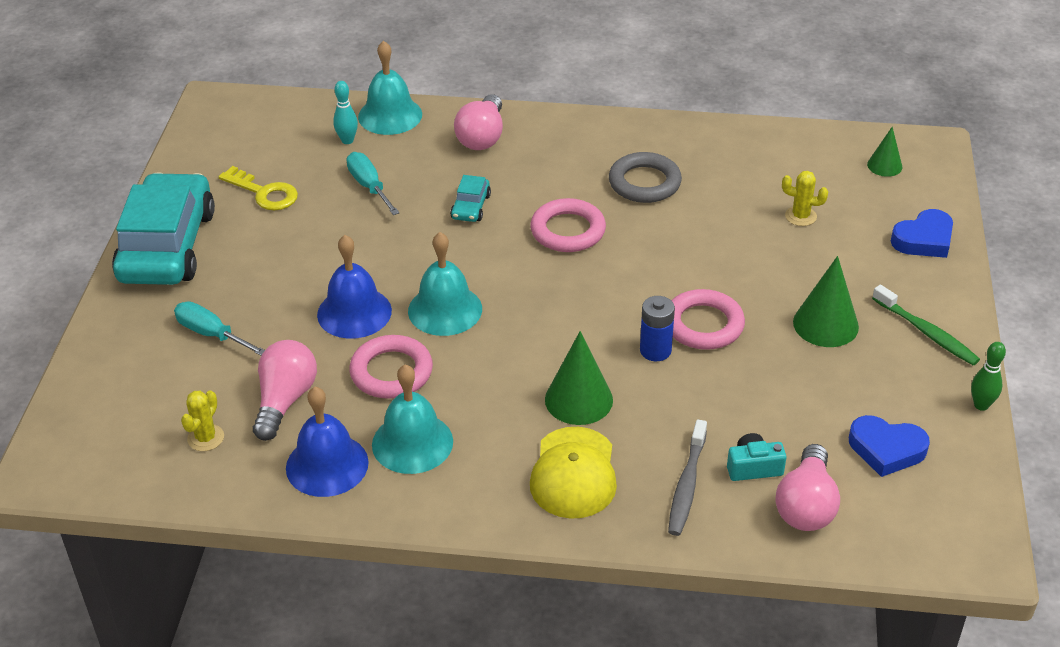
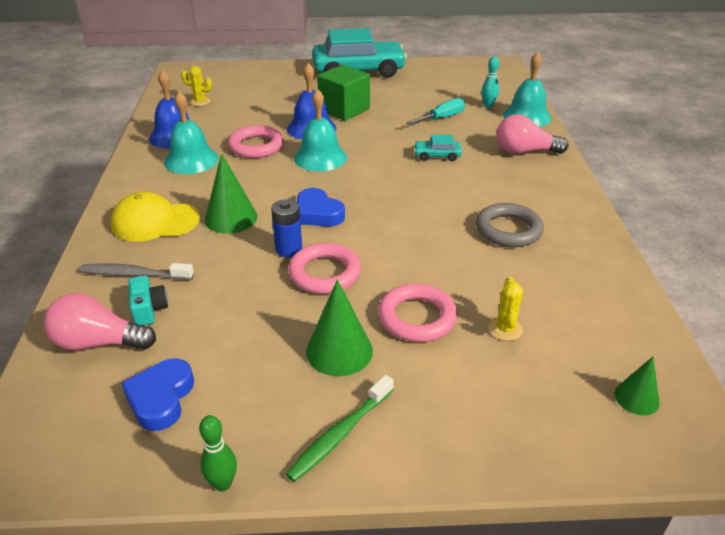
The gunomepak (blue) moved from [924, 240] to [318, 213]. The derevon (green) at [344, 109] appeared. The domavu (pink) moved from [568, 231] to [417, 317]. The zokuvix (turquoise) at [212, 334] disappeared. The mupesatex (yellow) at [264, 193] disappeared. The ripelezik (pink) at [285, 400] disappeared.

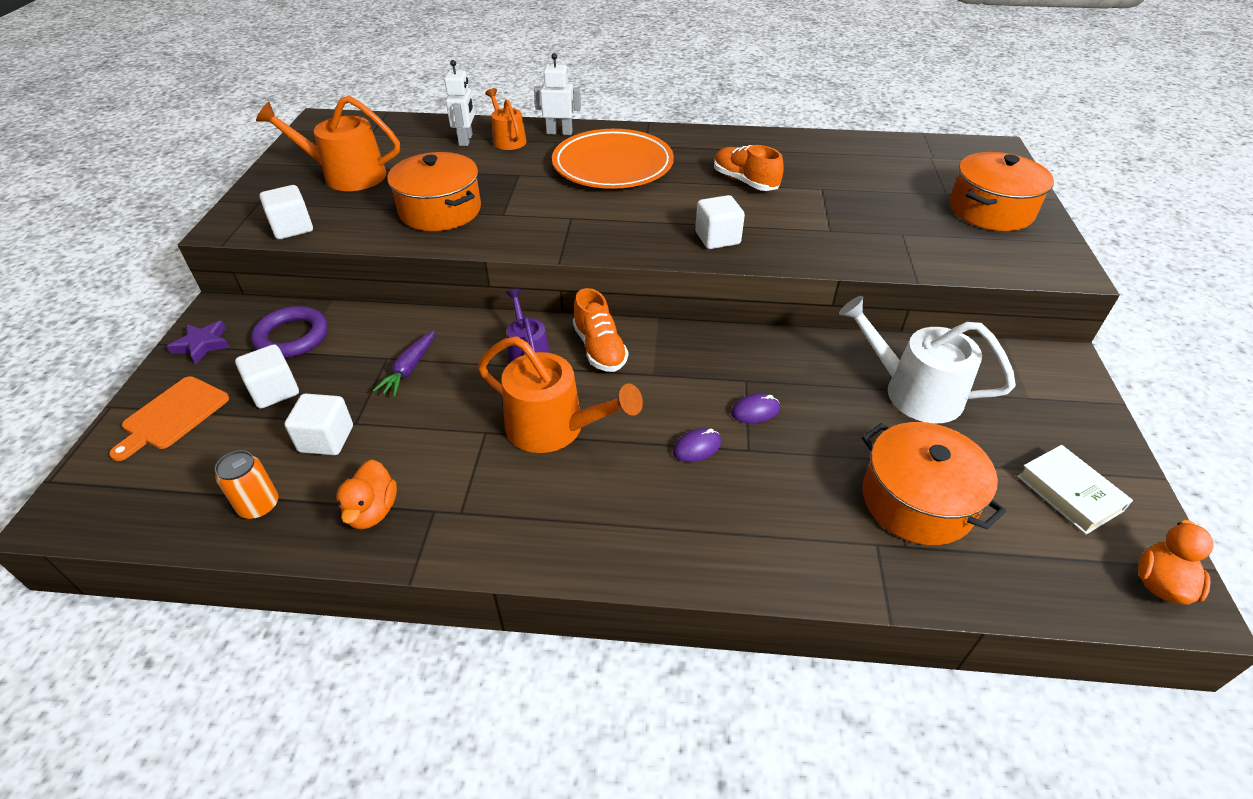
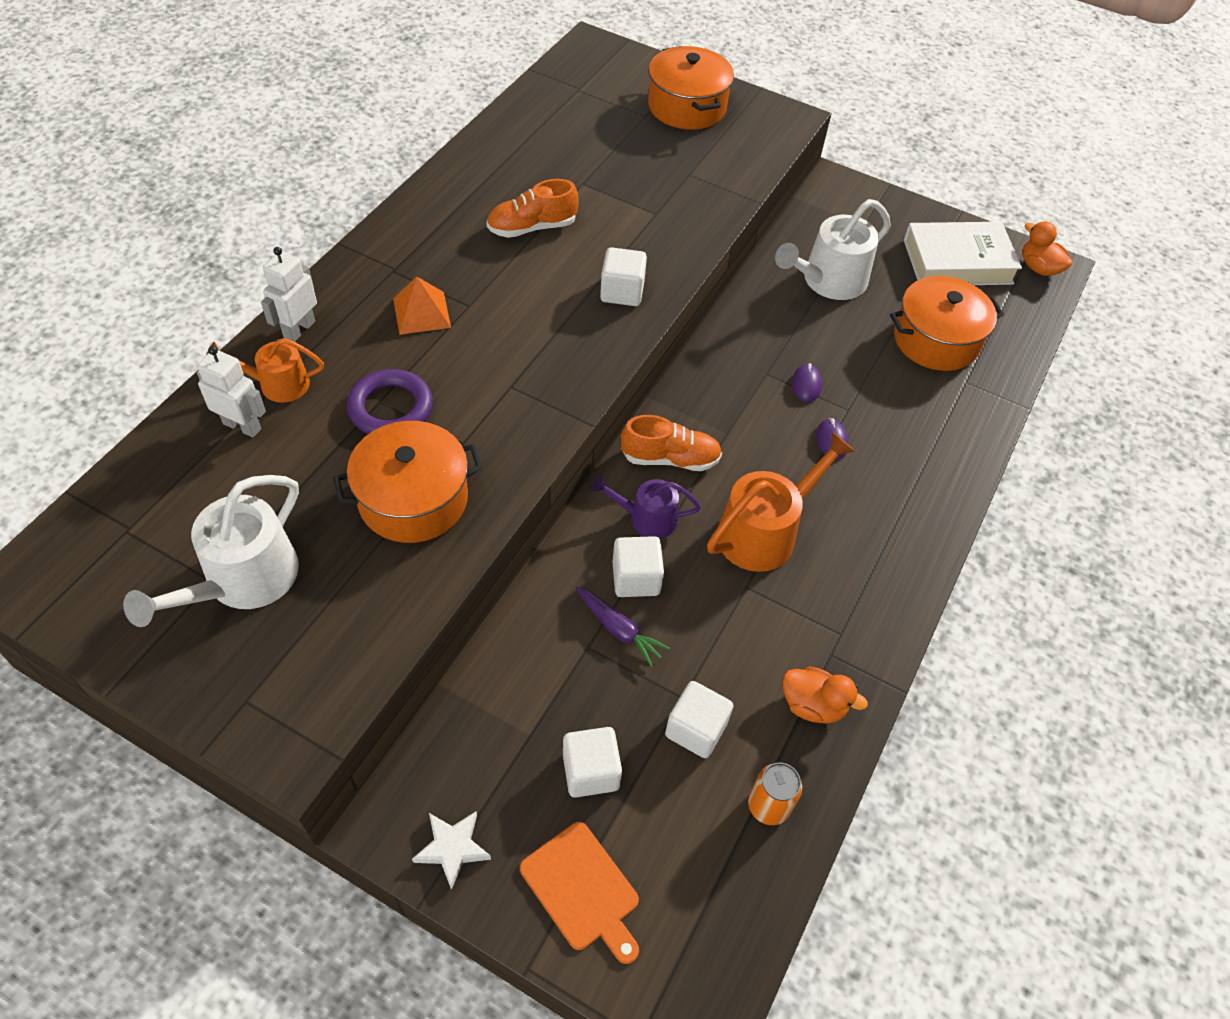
The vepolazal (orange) at [347, 175] became the vepolazal (white) at [243, 580]. The domavu (purple) moved from [292, 337] to [391, 408]. The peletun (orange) at [612, 166] was replaced by the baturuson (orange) at [421, 312]. The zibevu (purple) at [202, 345] became the zibevu (white) at [452, 848]. The derevon (white) moved from [292, 228] to [636, 578]. The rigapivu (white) at [1069, 493] changed to 1.58 times the size.

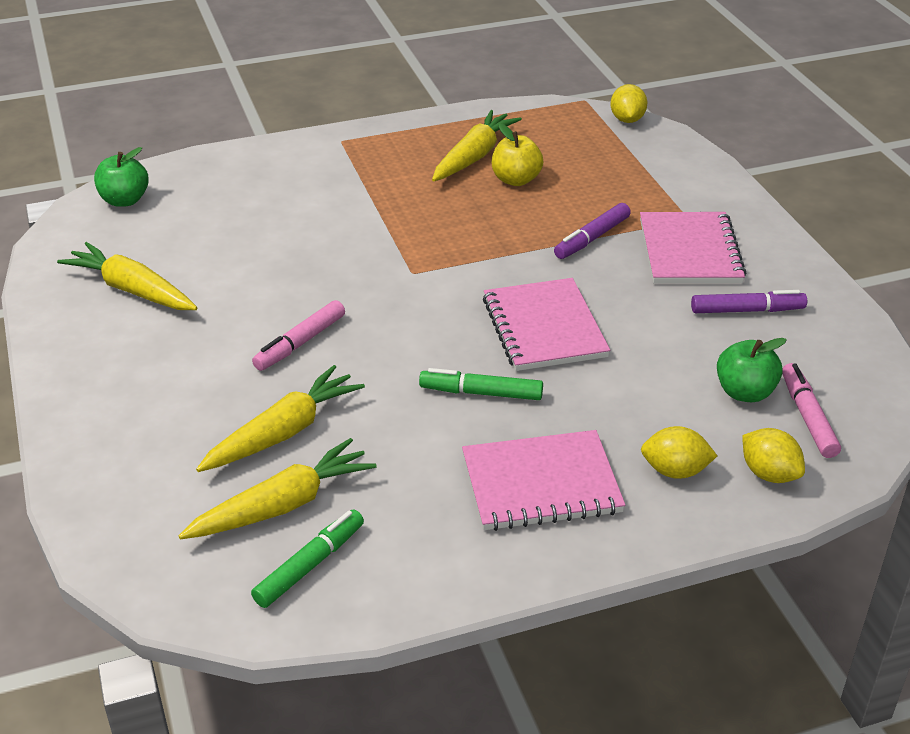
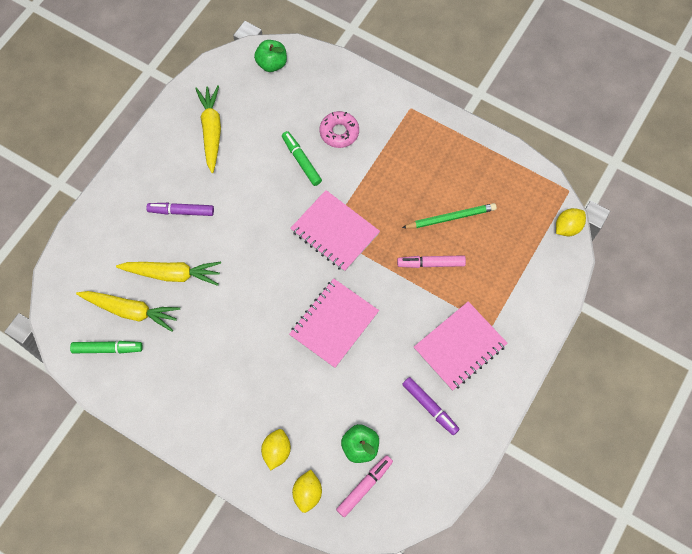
The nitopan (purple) moved from [592, 238] to [181, 211]. The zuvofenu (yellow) at [675, 471] turned 45 degrees clockwise. The nitopan (green) moved from [481, 393] to [301, 161]. The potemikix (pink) moved from [541, 484] to [335, 232]. The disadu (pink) at [339, 132] appeared. The nitopan (pink) moved from [300, 343] to [431, 263]. The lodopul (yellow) at [516, 180] was replaced by the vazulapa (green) at [451, 217]. The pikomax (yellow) at [474, 156] disappeared.

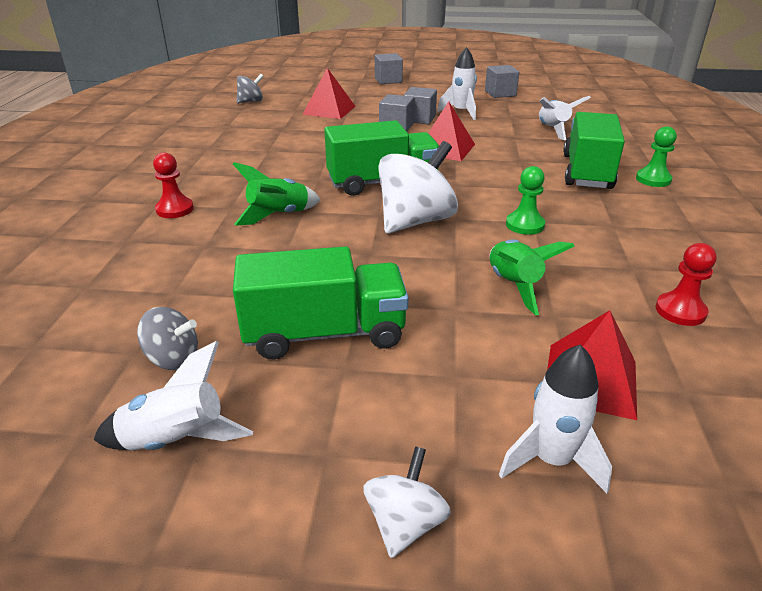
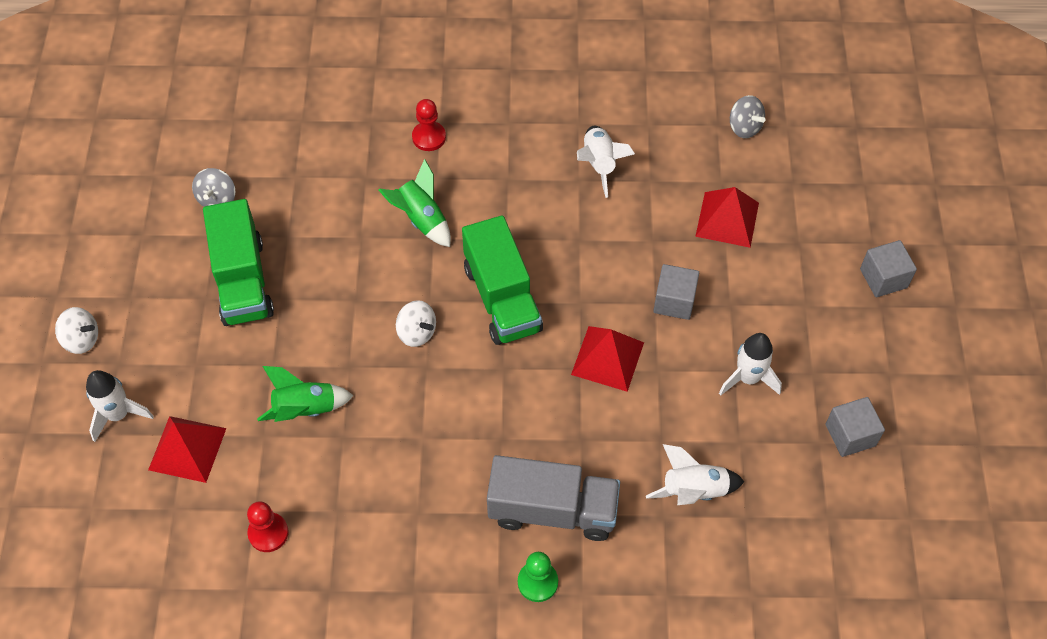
The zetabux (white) at [415, 221] changed to 0.53 times the size. The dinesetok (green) at [587, 172] became the dinesetok (grey) at [552, 510]. The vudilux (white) moved from [176, 441] to [599, 164]. The derevon (grey) at [419, 119] disappeared. The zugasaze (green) at [525, 225] disappeared.

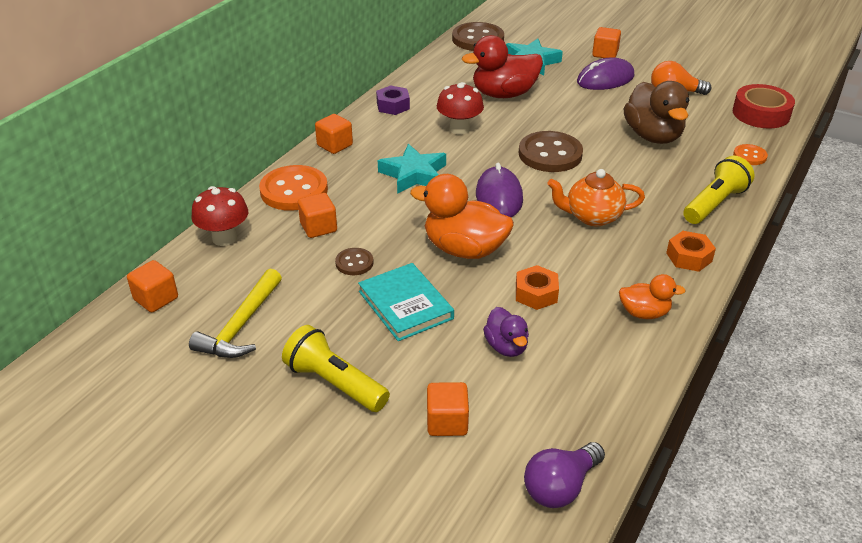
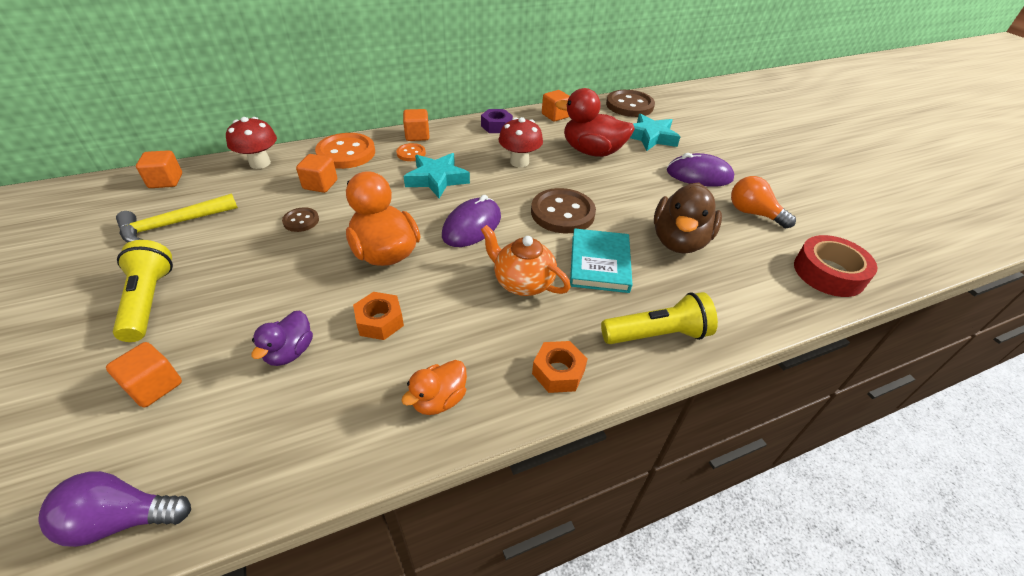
The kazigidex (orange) moved from [749, 156] to [411, 153]. The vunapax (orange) at [644, 313] turned 90 degrees clockwise. The derevon (orange) moved from [605, 54] to [555, 116]. The rigapivu (turquoise) moved from [405, 305] to [599, 263].

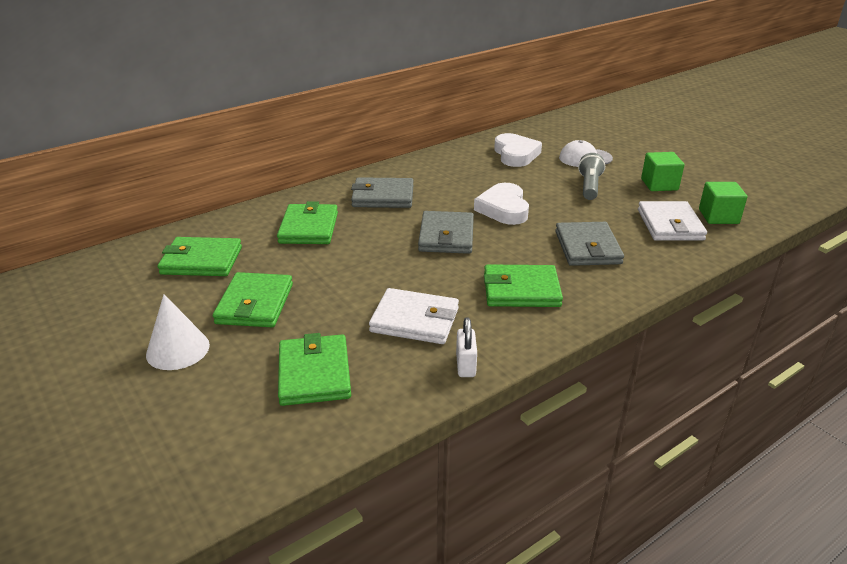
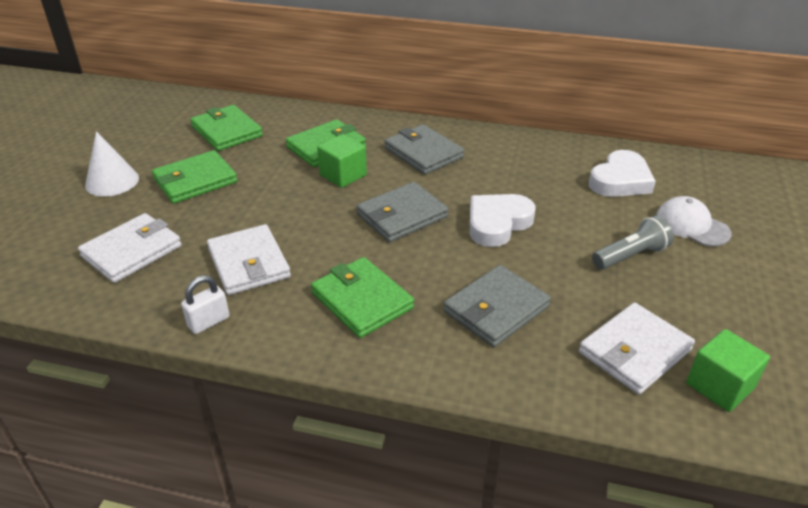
The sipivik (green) at [314, 373] became the sipivik (white) at [132, 251]. The derevon (green) moved from [659, 184] to [343, 175].

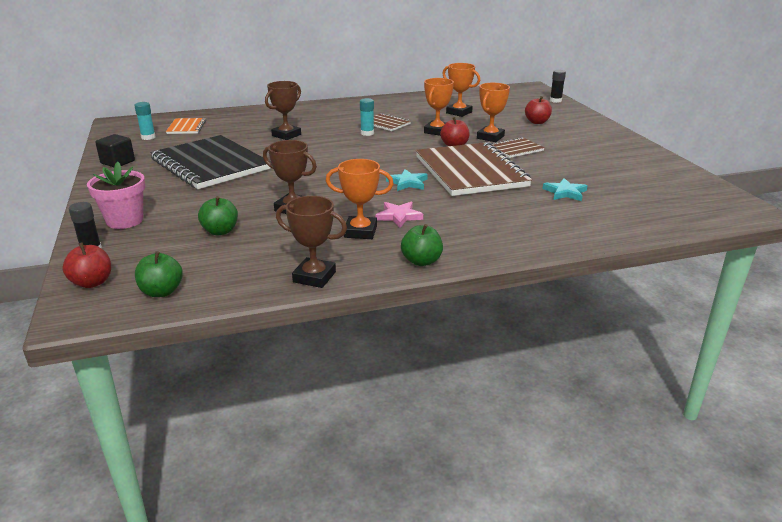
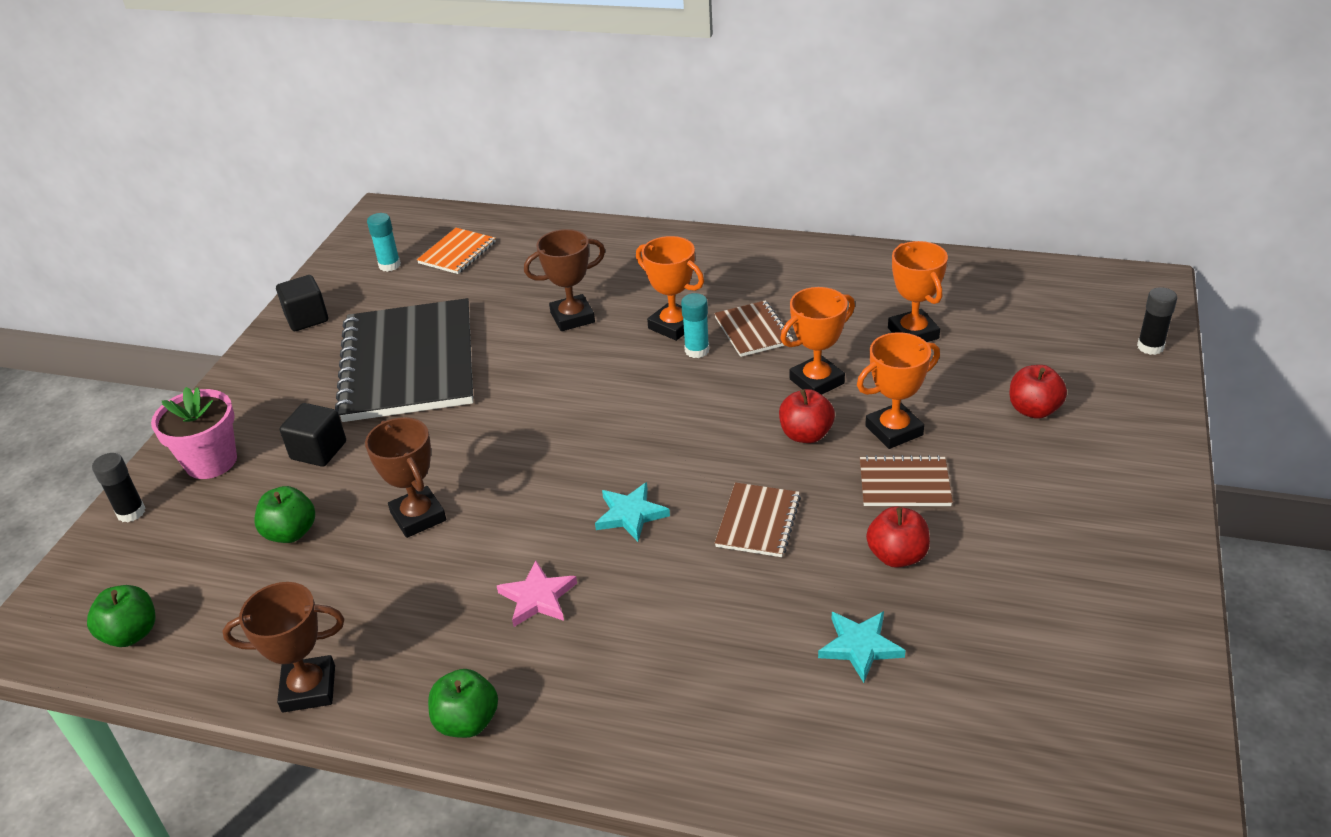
The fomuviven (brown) at [314, 277] turned 60 degrees counterclockwise. The derevon (black) at [318, 450] appeared. The fomuviven (orange) moved from [360, 232] to [673, 326]. The potemikix (brown) at [470, 172] changed to 0.45 times the size. The lodopul (red) moved from [92, 282] to [897, 556].

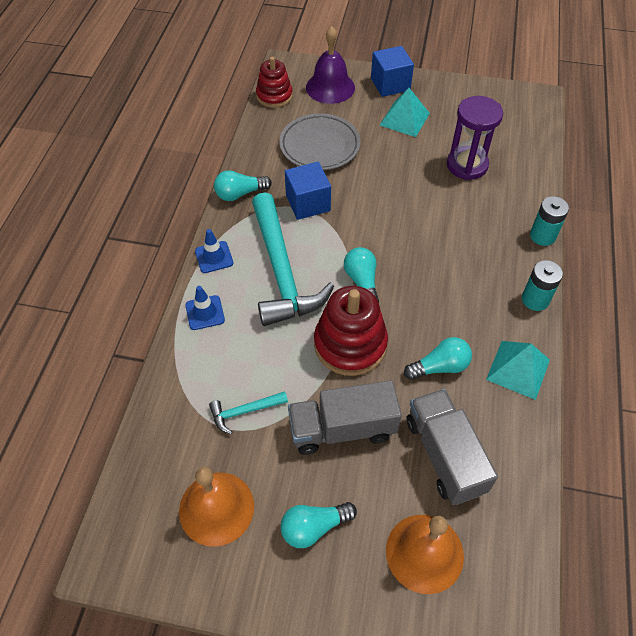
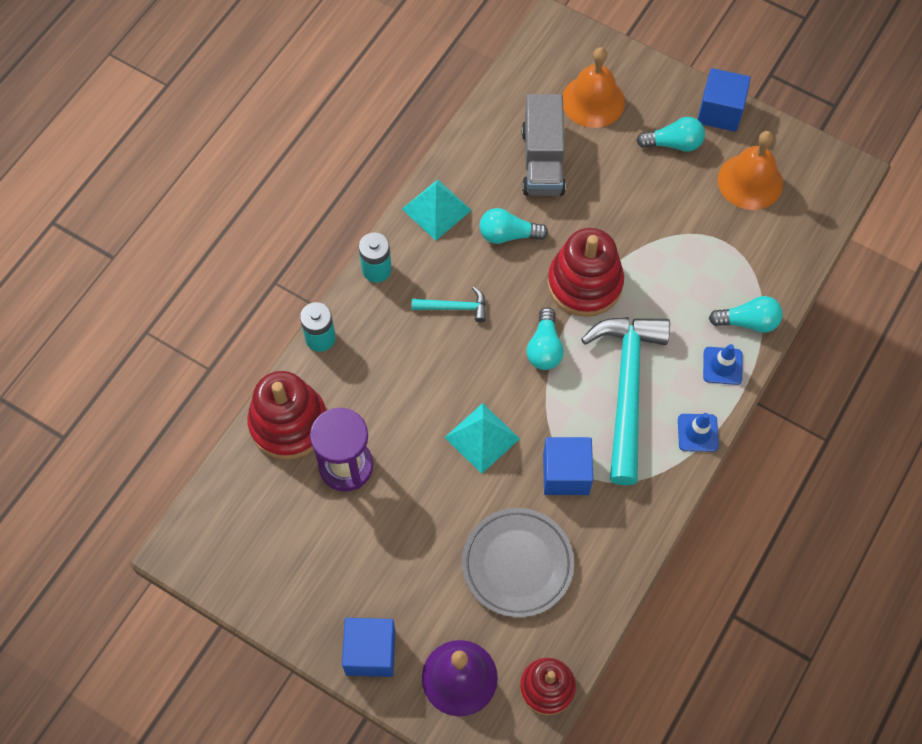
The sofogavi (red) at [288, 423] appeared. The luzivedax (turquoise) moved from [244, 411] to [454, 307]. The baturuson (turquoise) moved from [404, 119] to [482, 438]. The derevon (blue) at [720, 111] appeared. The ripelezik (turquoise) moved from [240, 194] to [748, 322]. The dinesetok (grey) at [342, 429] disappeared.

